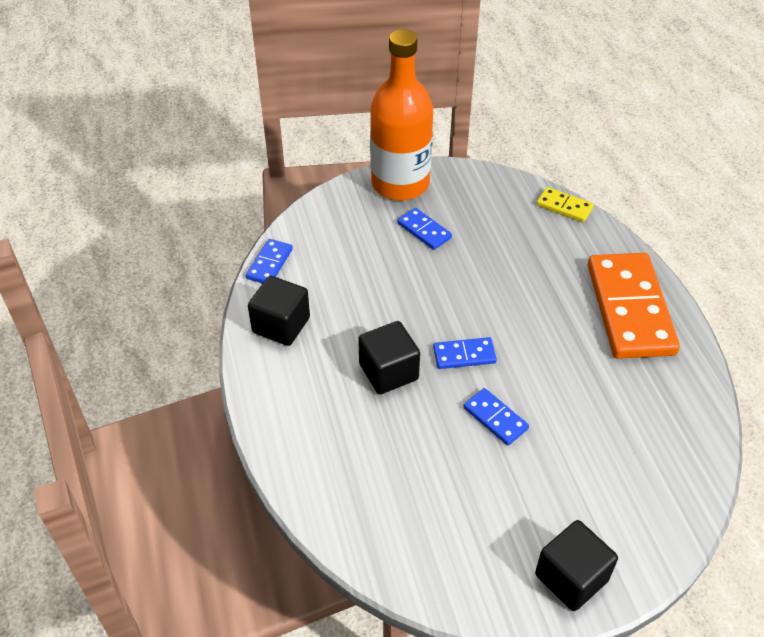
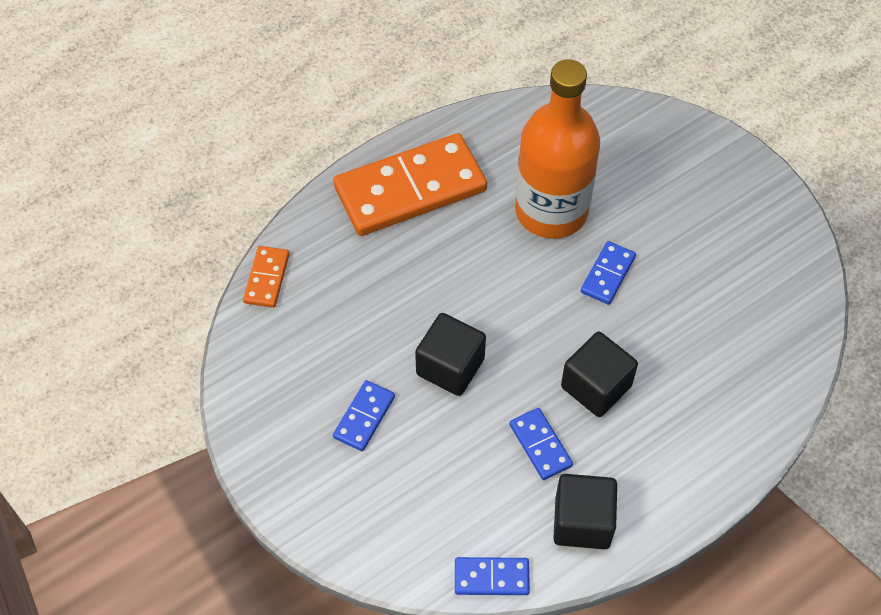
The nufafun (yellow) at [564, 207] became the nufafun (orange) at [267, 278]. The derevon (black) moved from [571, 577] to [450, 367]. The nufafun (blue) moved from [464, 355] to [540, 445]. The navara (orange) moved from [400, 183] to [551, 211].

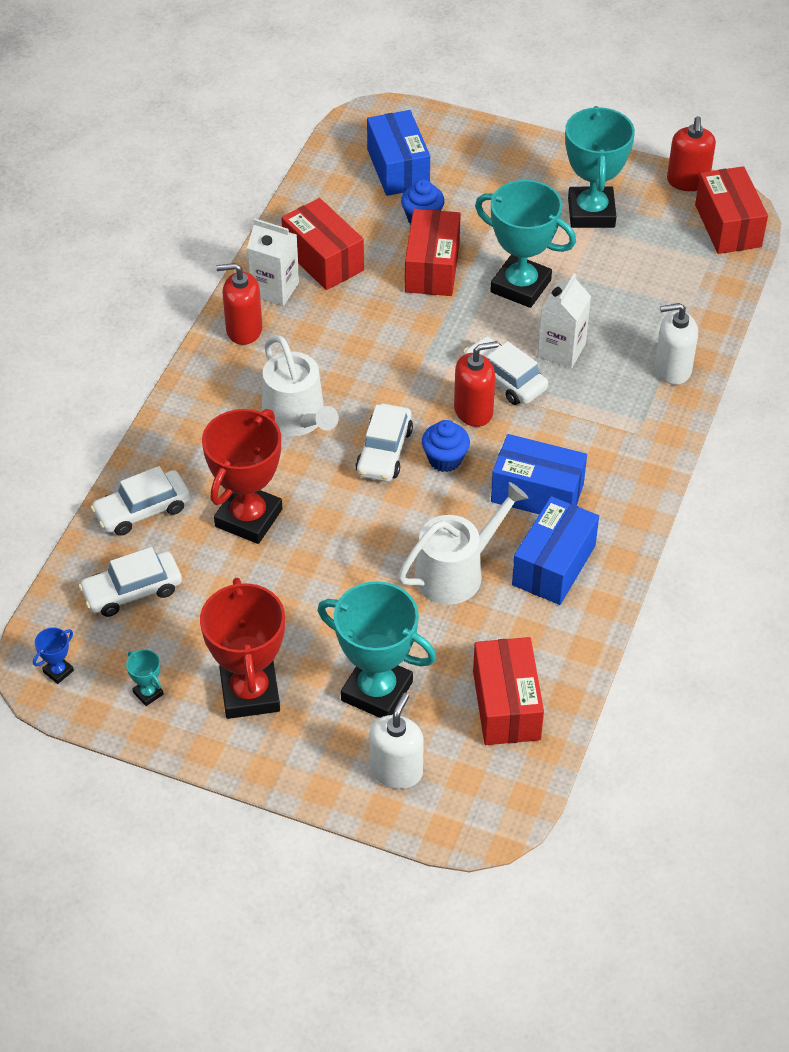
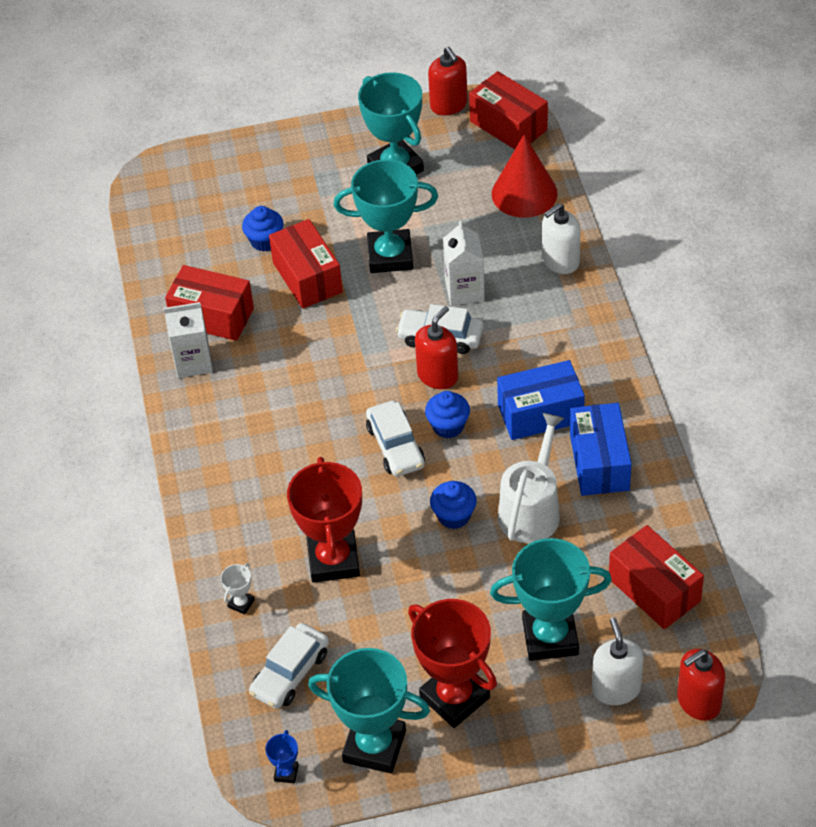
The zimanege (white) at [142, 510] was replaced by the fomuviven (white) at [241, 603]. The fomuviven (turquoise) at [148, 693] changed to 2.44 times the size. The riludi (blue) at [454, 516] appeared. The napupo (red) at [524, 193] appeared. The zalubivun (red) moved from [244, 330] to [698, 701]. The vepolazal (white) at [297, 419] disappeared. The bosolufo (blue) at [398, 168] disappeared.

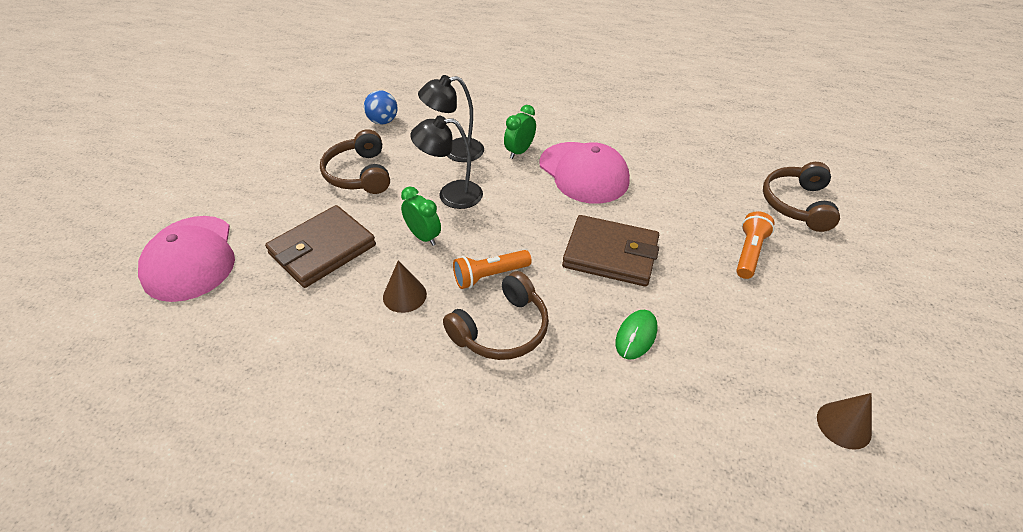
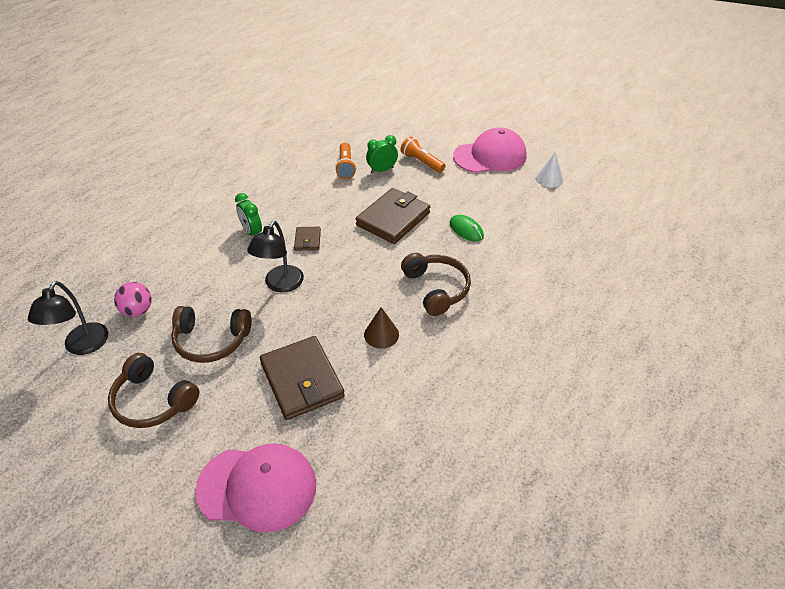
The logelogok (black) moved from [455, 151] to [82, 346]. The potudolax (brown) moved from [797, 204] to [153, 401]. The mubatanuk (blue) at [383, 121] became the mubatanuk (pink) at [138, 311]. The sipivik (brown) at [307, 240] appeared. The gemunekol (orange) moved from [489, 276] to [345, 167]. The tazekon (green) moved from [423, 237] to [382, 170]. The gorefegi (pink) moved from [583, 173] to [490, 156]. The napupo (brown) at [844, 425] became the napupo (white) at [549, 179].

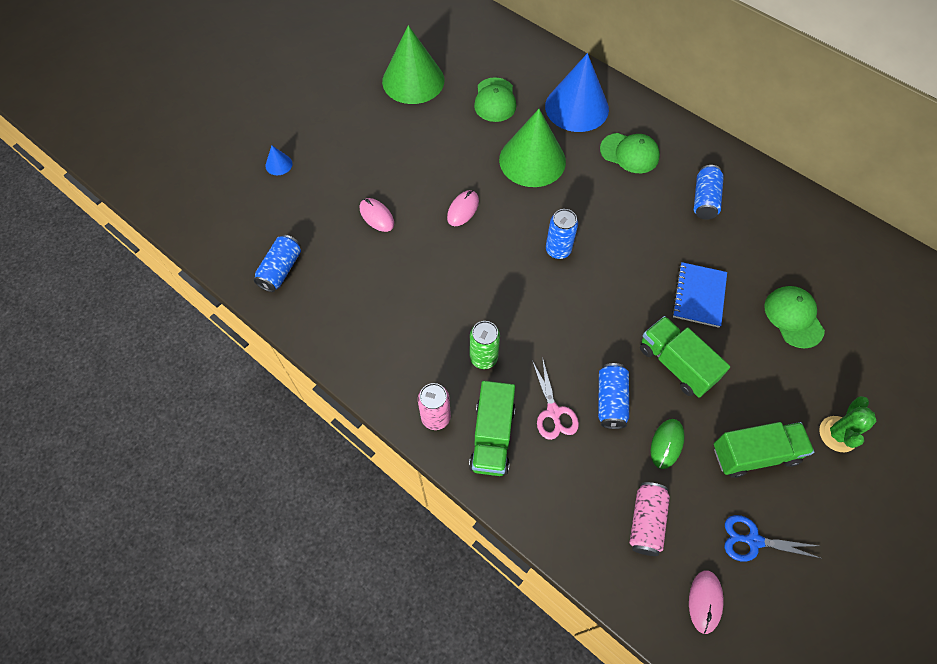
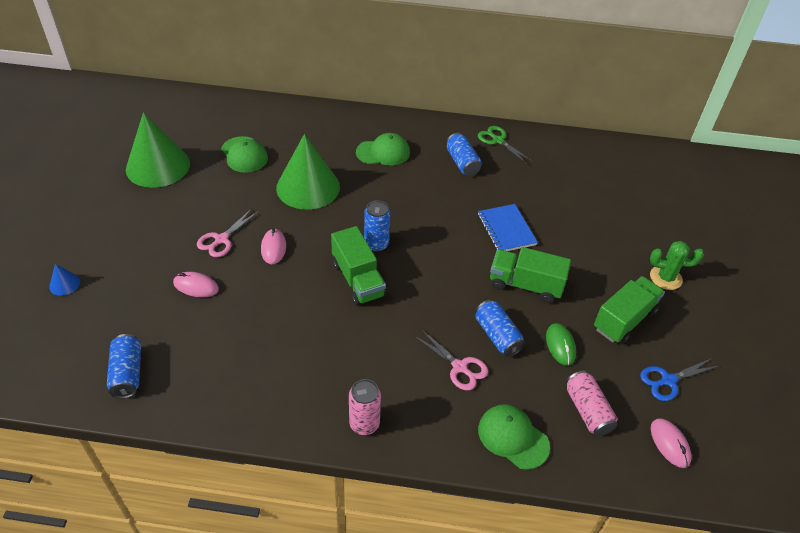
The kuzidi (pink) at [221, 239] appeared. The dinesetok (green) moved from [492, 437] to [358, 280]. The kuzidi (green) at [498, 140] appeared. The gorefegi (green) moved from [793, 317] to [513, 437]. The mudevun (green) at [838, 434] turned 75 degrees counterclockwise. The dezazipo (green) at [483, 358] disappeared. The napupo (blue) at [576, 107] disappeared.

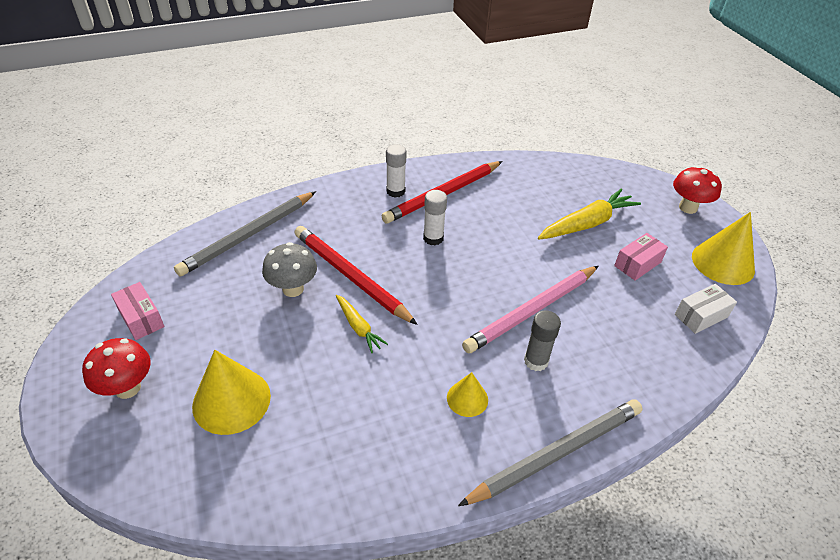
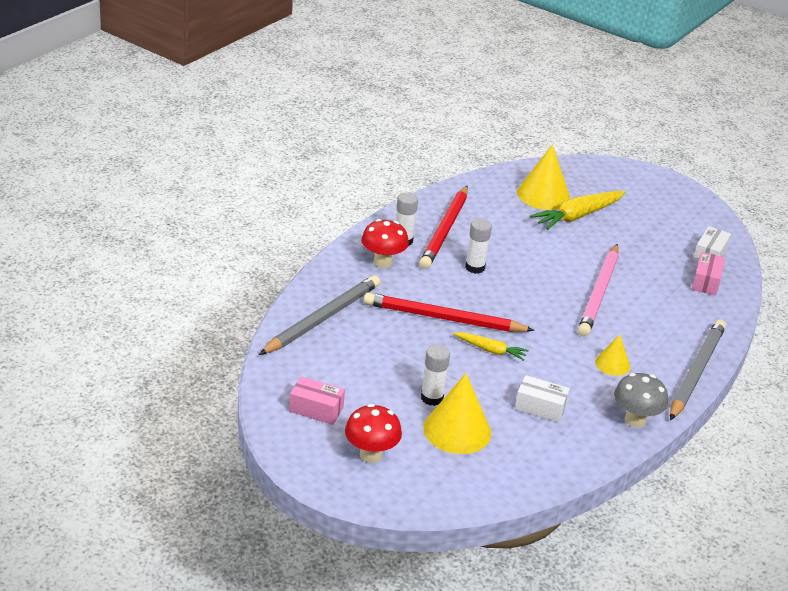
The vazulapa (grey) at [249, 235] turned 150 degrees counterclockwise. The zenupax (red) moved from [688, 207] to [383, 262]. The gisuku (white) at [432, 398] appeared. The bosolufo (white) at [540, 407] appeared. The napupo (yellow) moved from [723, 263] to [543, 195]. The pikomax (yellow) at [587, 224] turned 150 degrees counterclockwise. The zenupax (grey) moved from [293, 289] to [635, 420]. The bosolufo (pink) moved from [637, 264] to [706, 281]. The gisuku (grey) at [536, 361] disappeared.

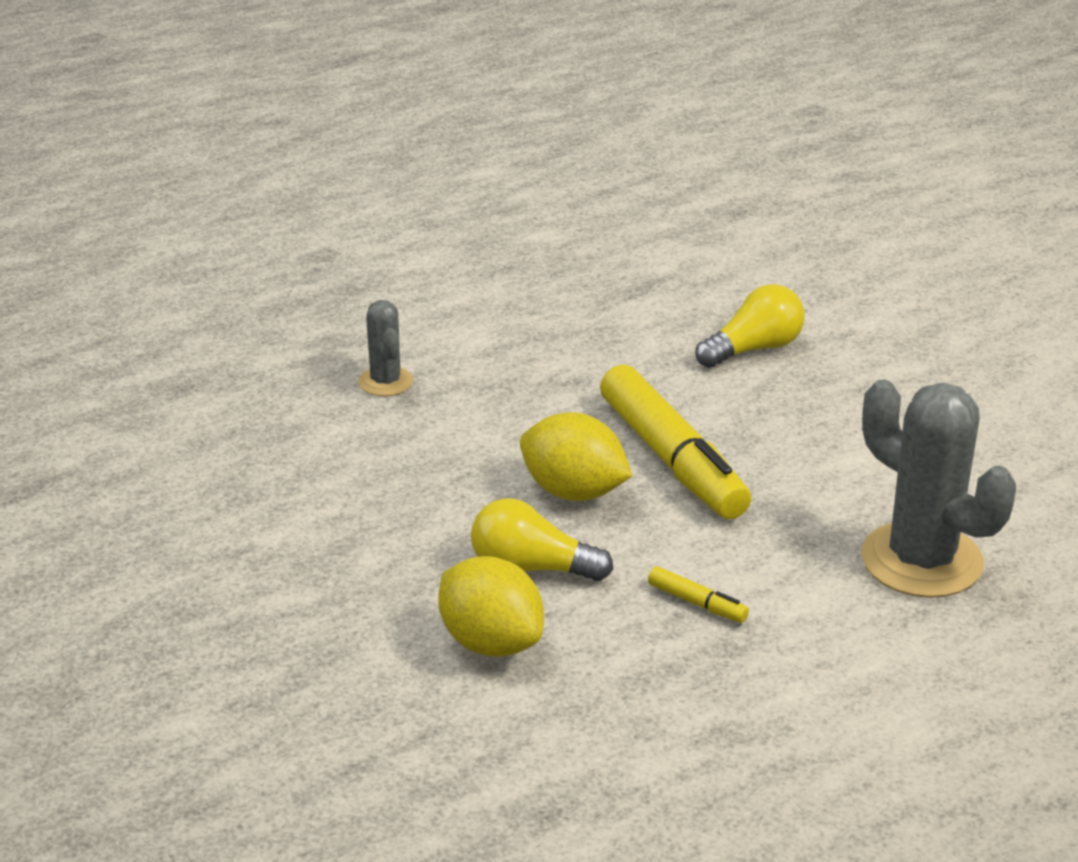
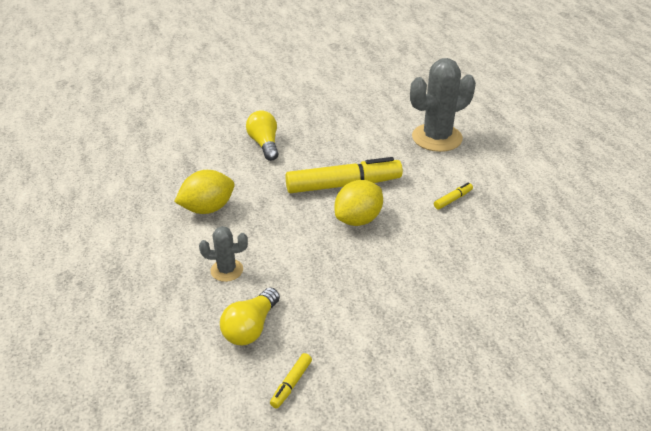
The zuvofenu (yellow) moved from [491, 642] to [207, 208]. The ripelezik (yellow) moved from [531, 568] to [251, 328]. The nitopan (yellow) at [291, 384] appeared.

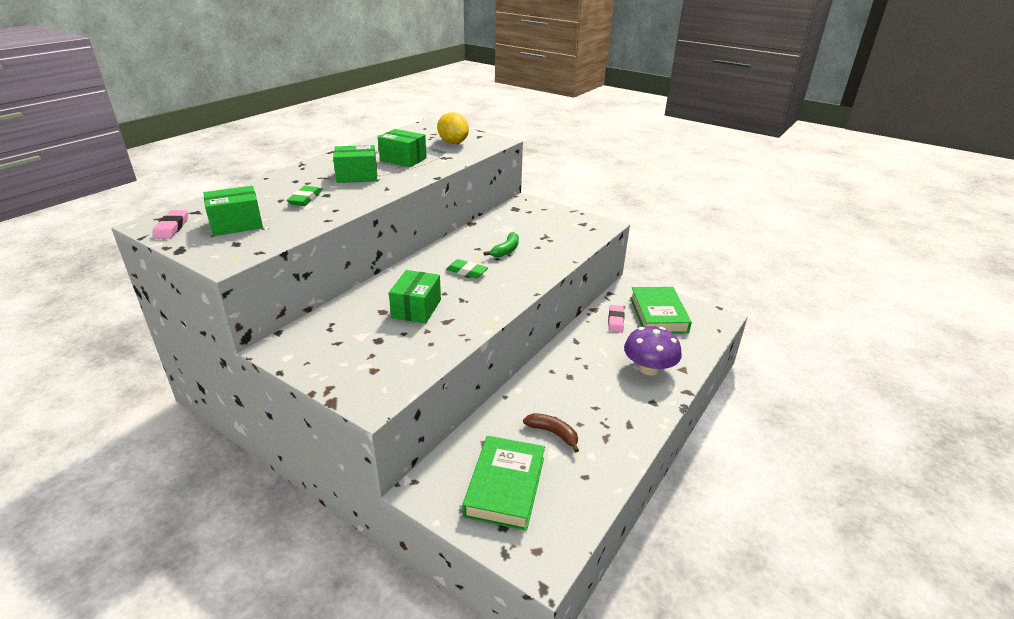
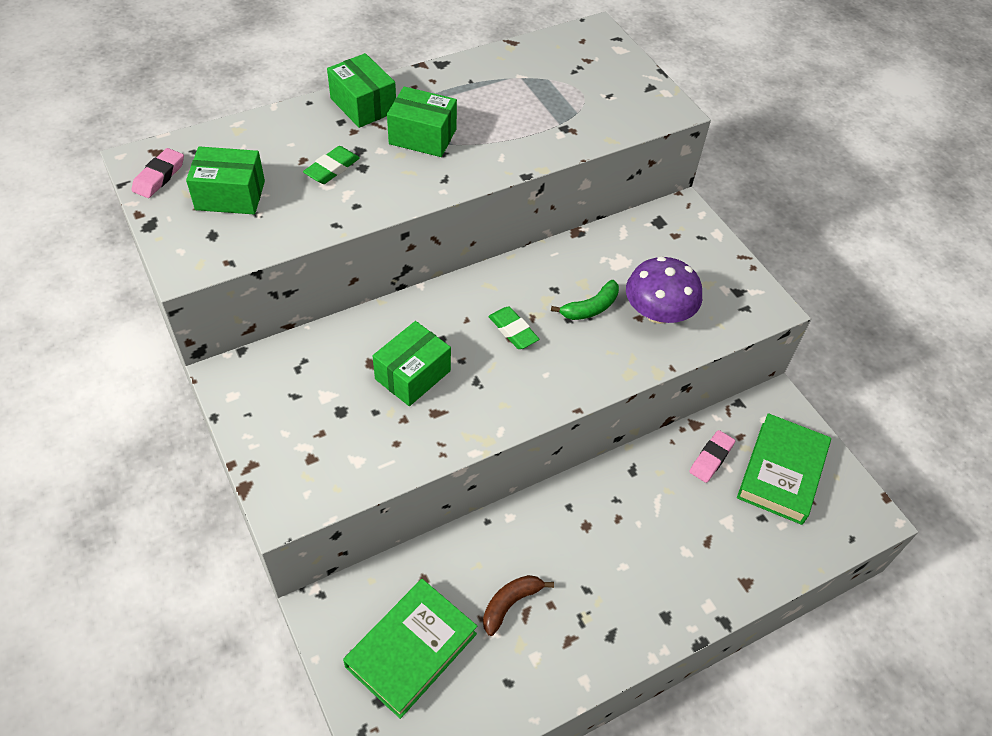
The bosolufo (green) moved from [403, 159] to [363, 105]. The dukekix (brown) at [553, 433] turned 105 degrees counterclockwise. The zenupax (purple) moved from [649, 368] to [658, 312]. The zuvofenu (yellow) at [453, 143] disappeared.

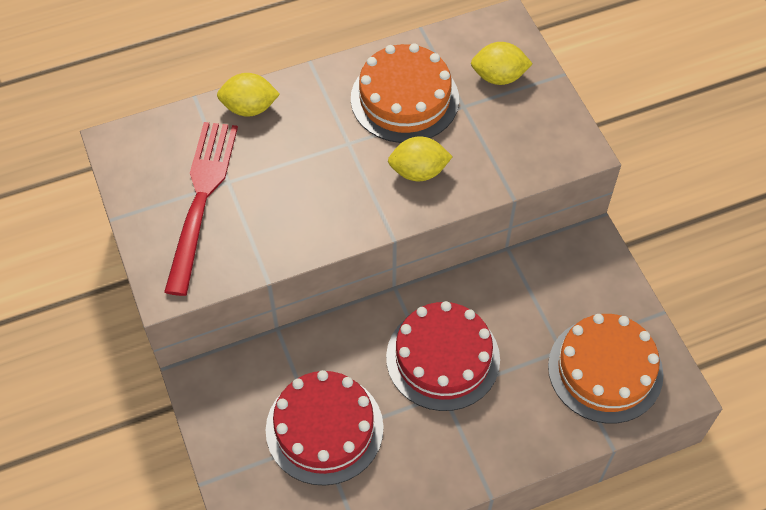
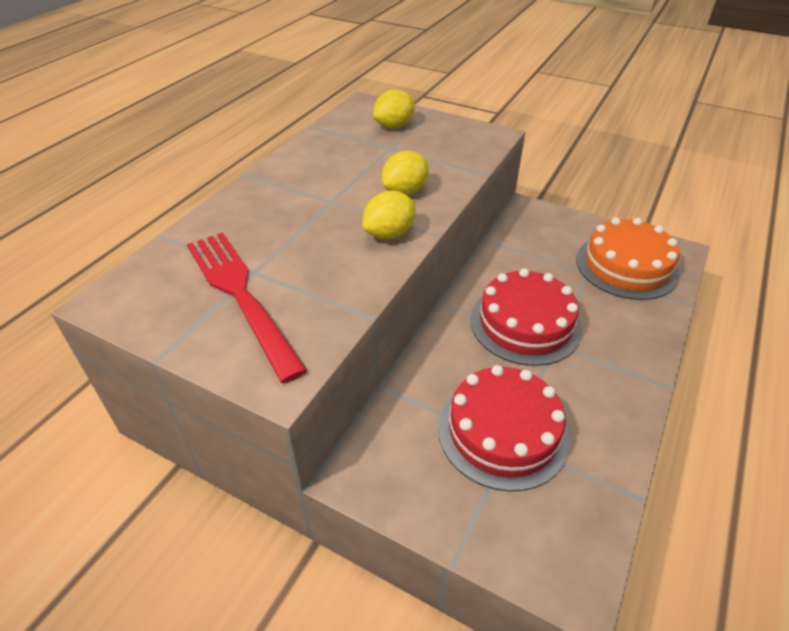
The zuvofenu (yellow) moved from [249, 108] to [389, 234]. The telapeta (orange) at [404, 99] disappeared.

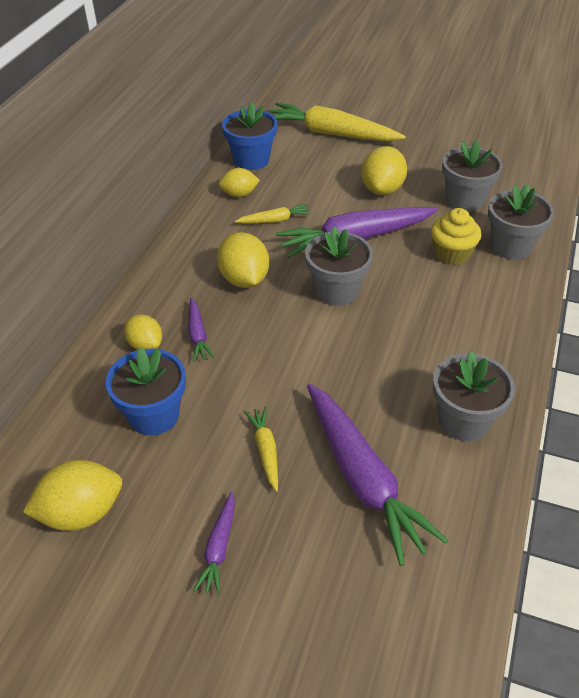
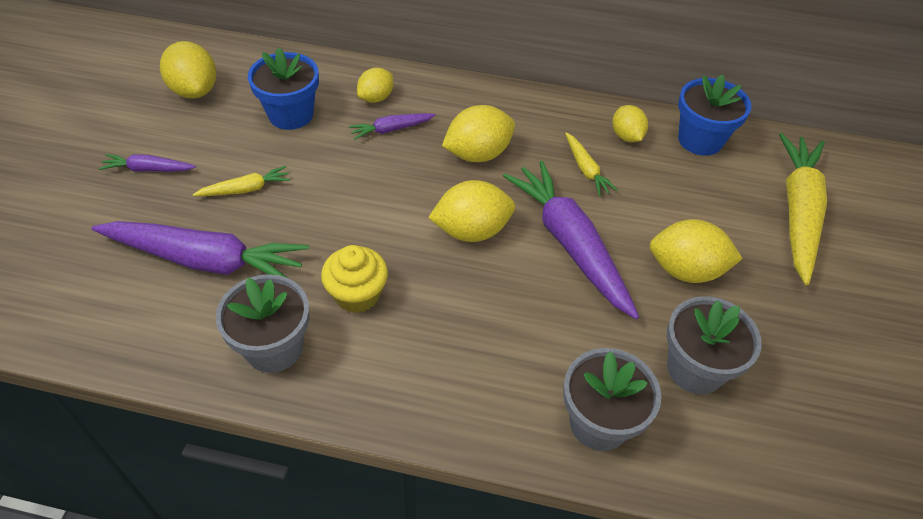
The pikomax (purple) at [362, 478] turned 135 degrees counterclockwise. The riludi (yellow) moved from [451, 253] to [357, 294]. The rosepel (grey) at [337, 291] was replaced by the zuvofenu (yellow) at [471, 231].

